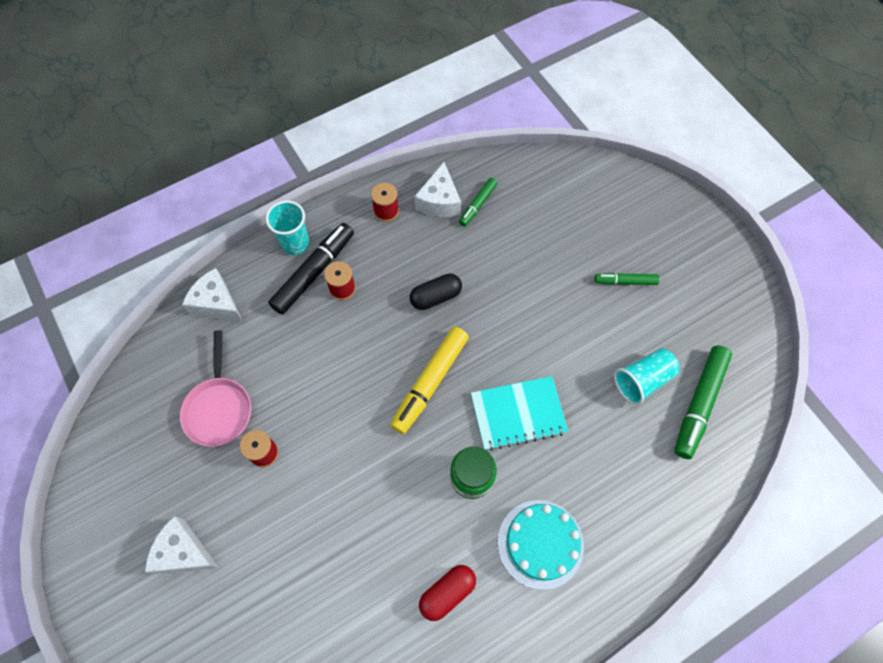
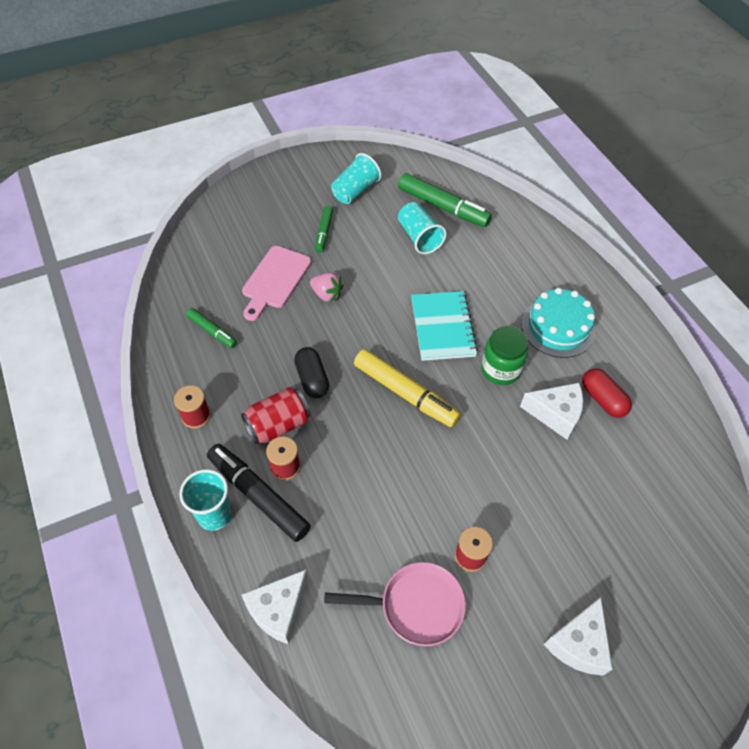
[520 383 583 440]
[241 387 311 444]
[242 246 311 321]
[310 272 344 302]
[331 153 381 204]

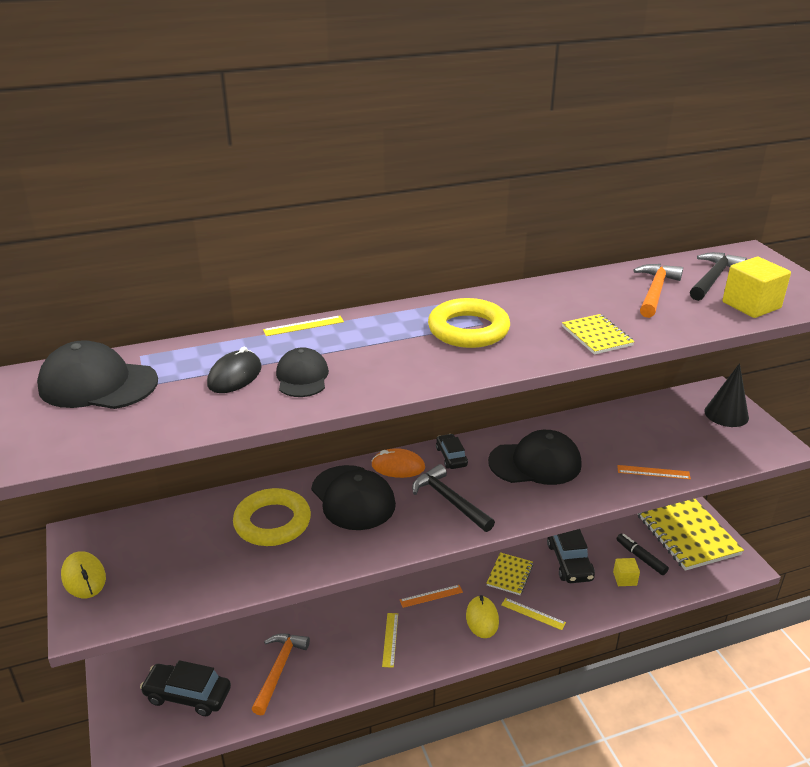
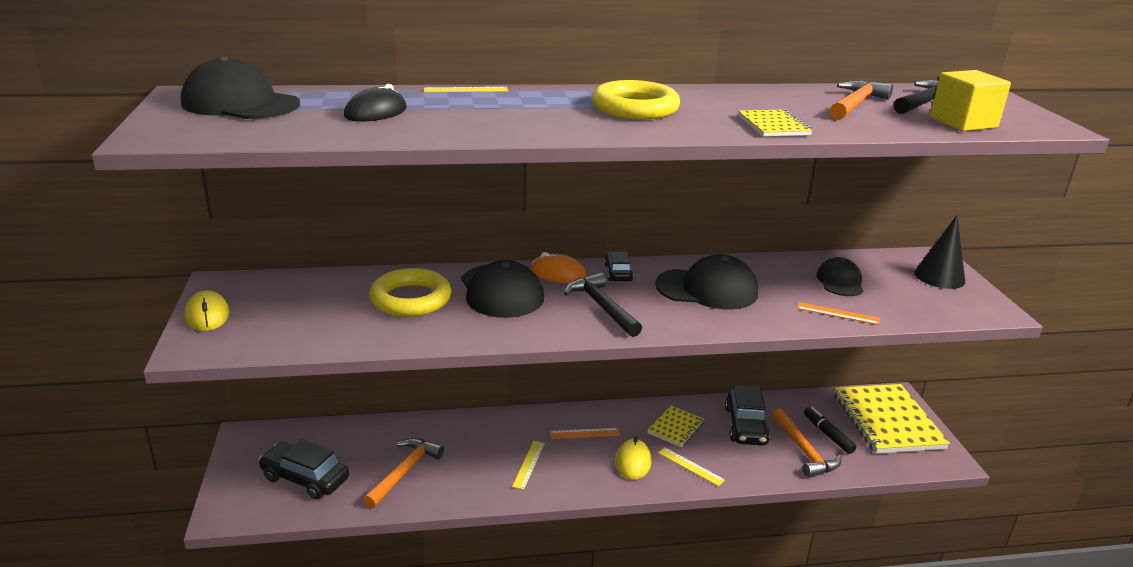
[816 257 863 296]
[772 409 841 477]

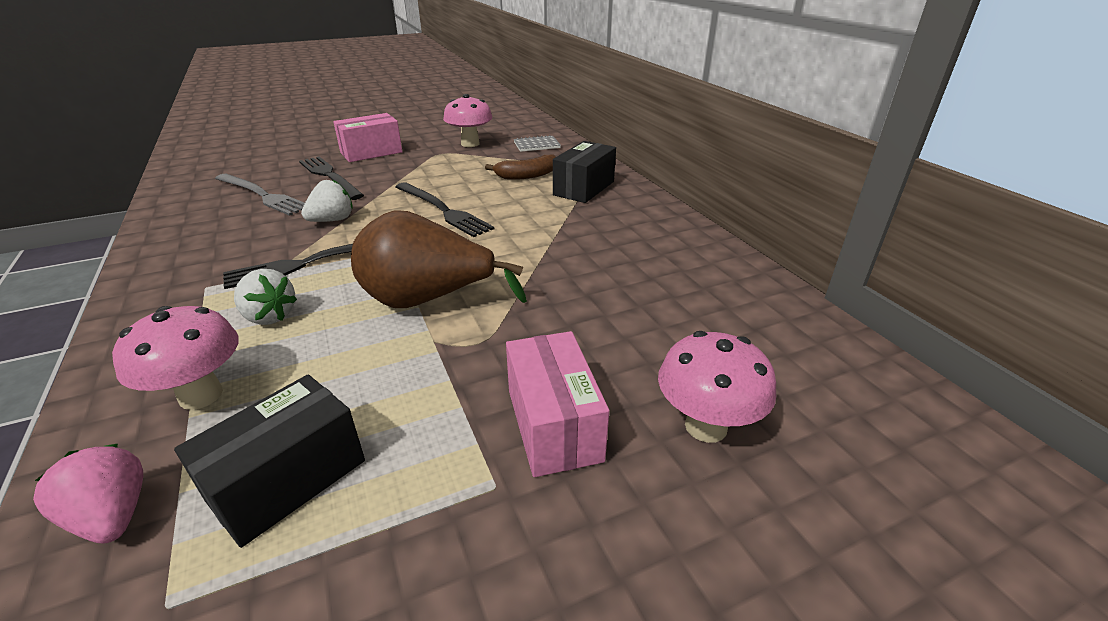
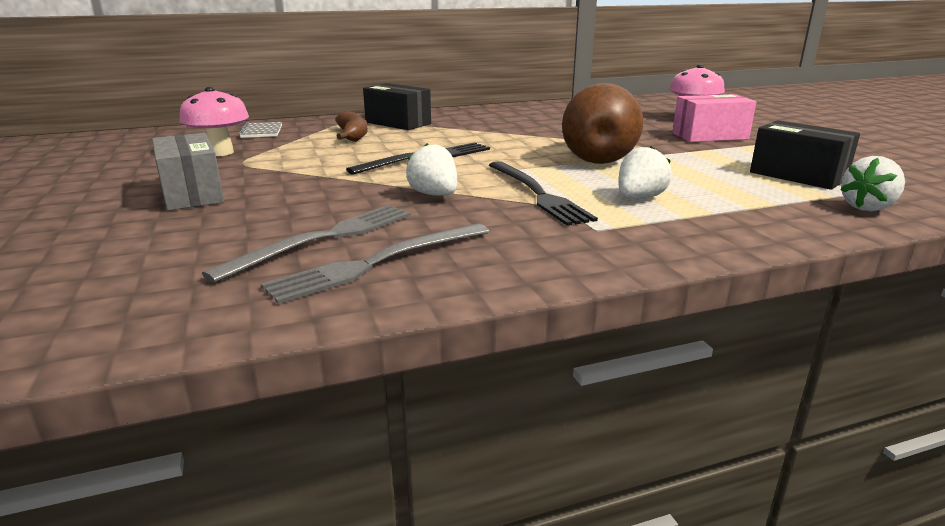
[840 156 905 211]
[112 306 239 410] (first image)
[299 156 364 200] (first image)
[152 133 224 211]
[261 223 490 304]

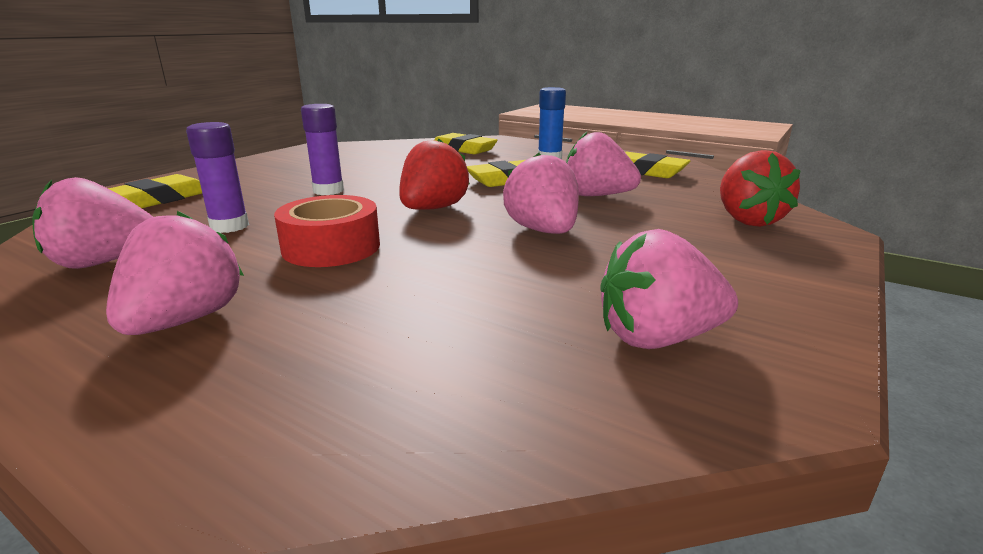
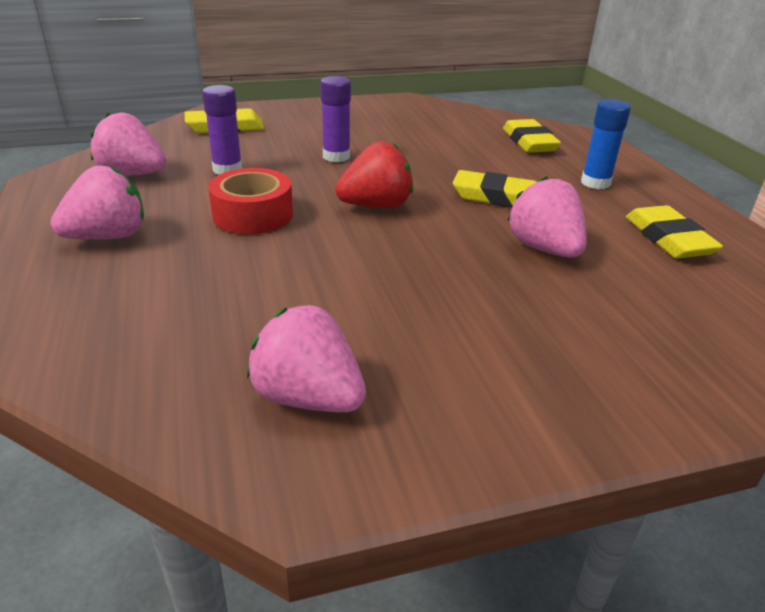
[503 153 579 234] (first image)
[720 150 801 227] (first image)

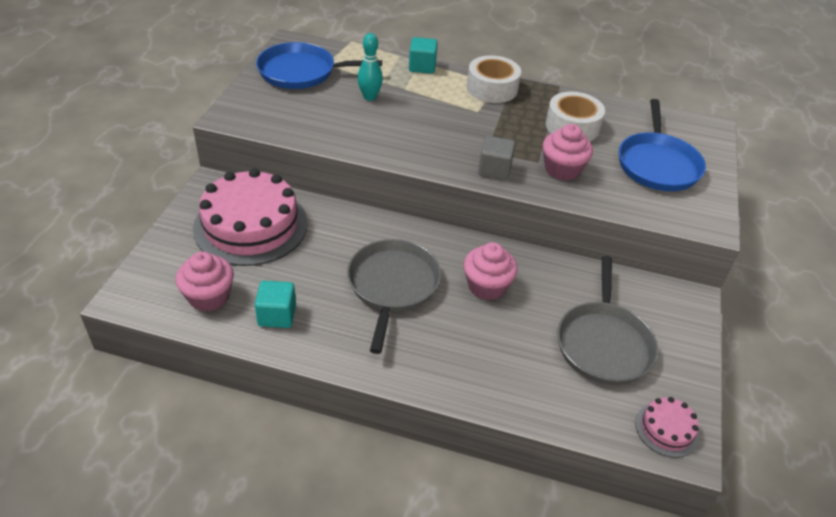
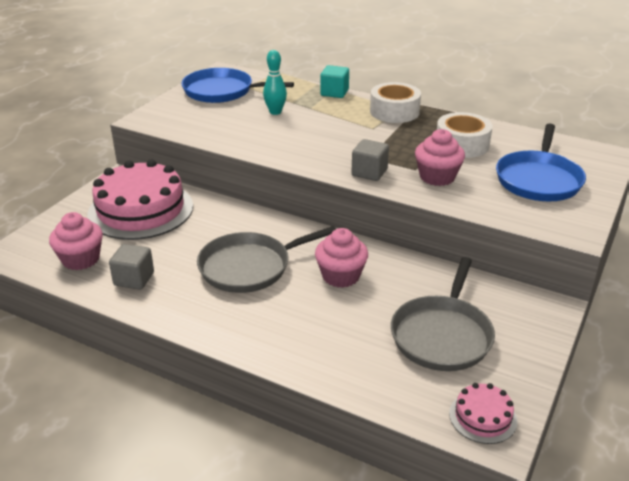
[109 244 154 290]
[197 226 336 293]

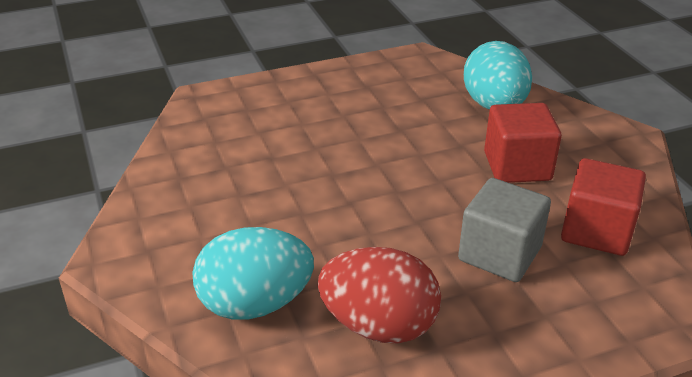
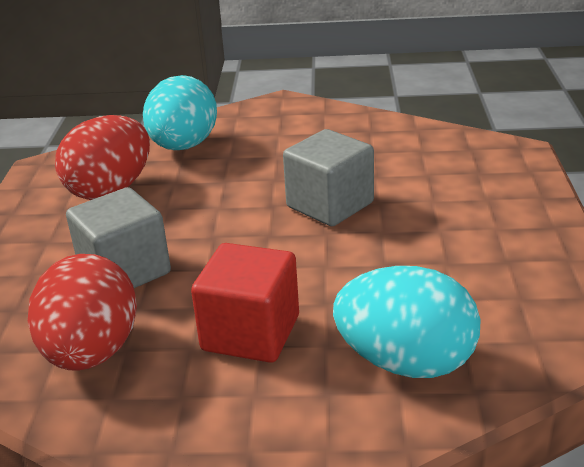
[28 254 137 371]
[283 129 374 226]

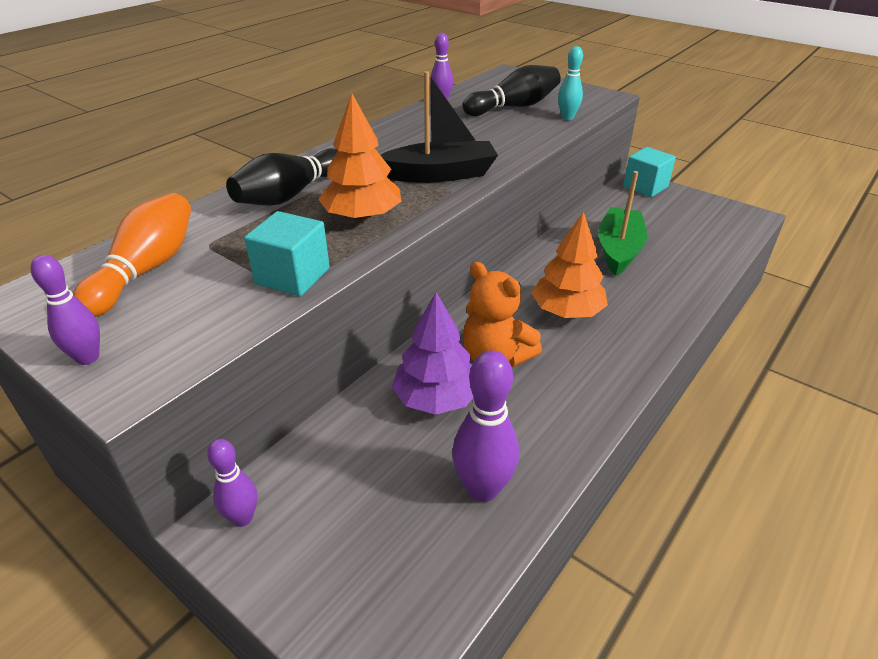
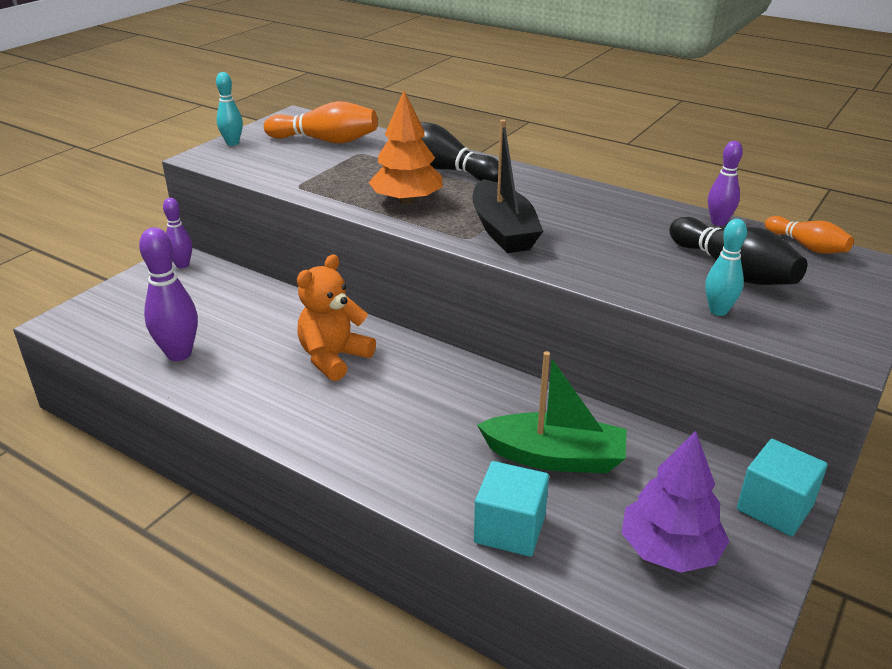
[216 72 243 146]
[474 461 549 557]
[622 431 729 573]
[531 212 608 318] (first image)
[765 216 854 254]

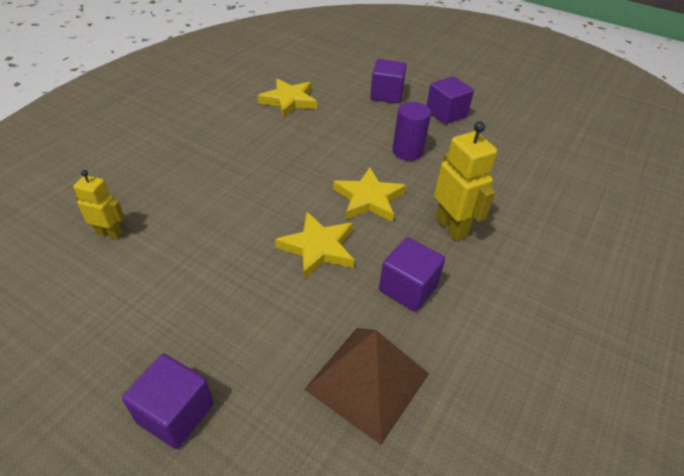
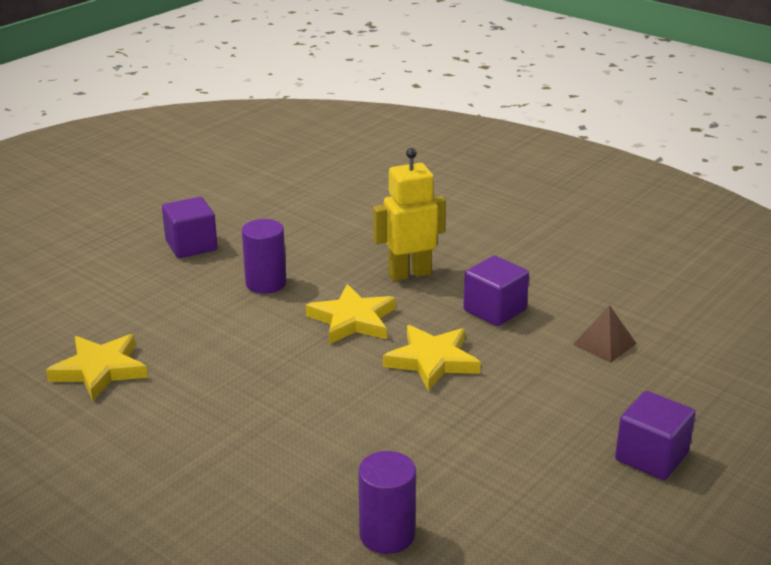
[358 451 416 554]
[573 305 637 362]
[370 59 407 103] (first image)

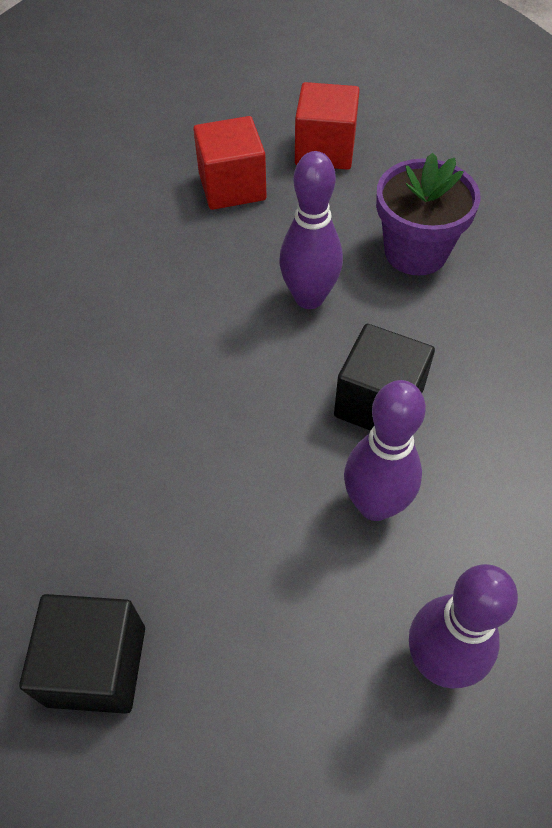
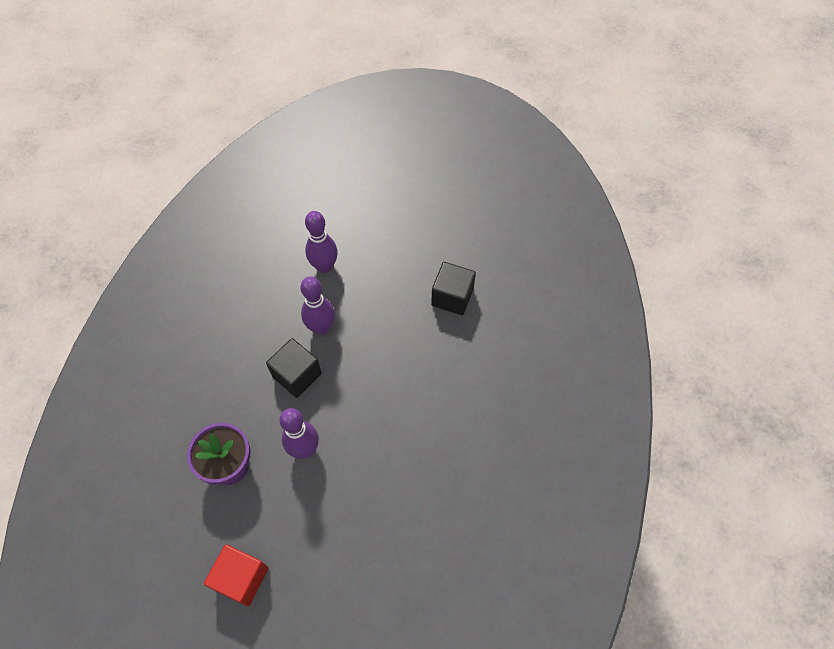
[193 116 267 210] (first image)

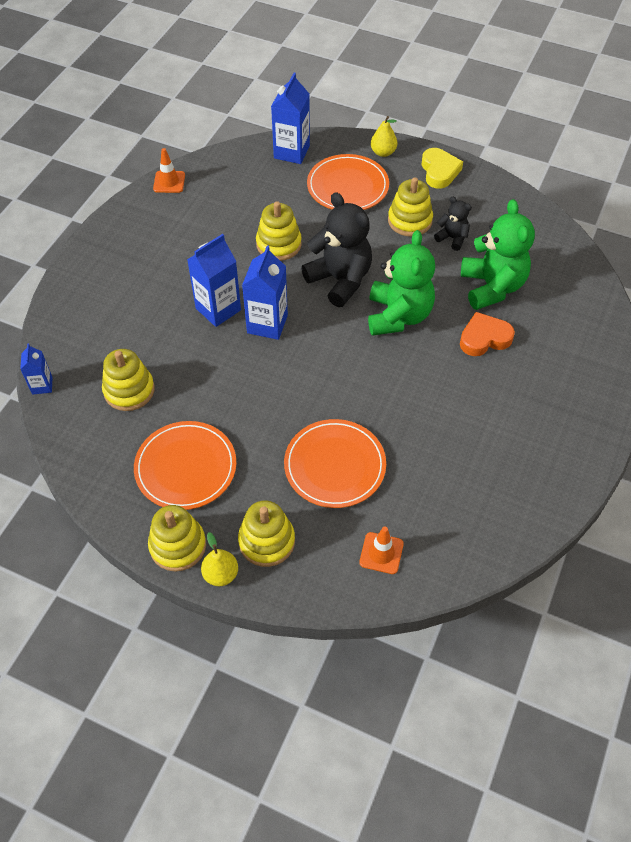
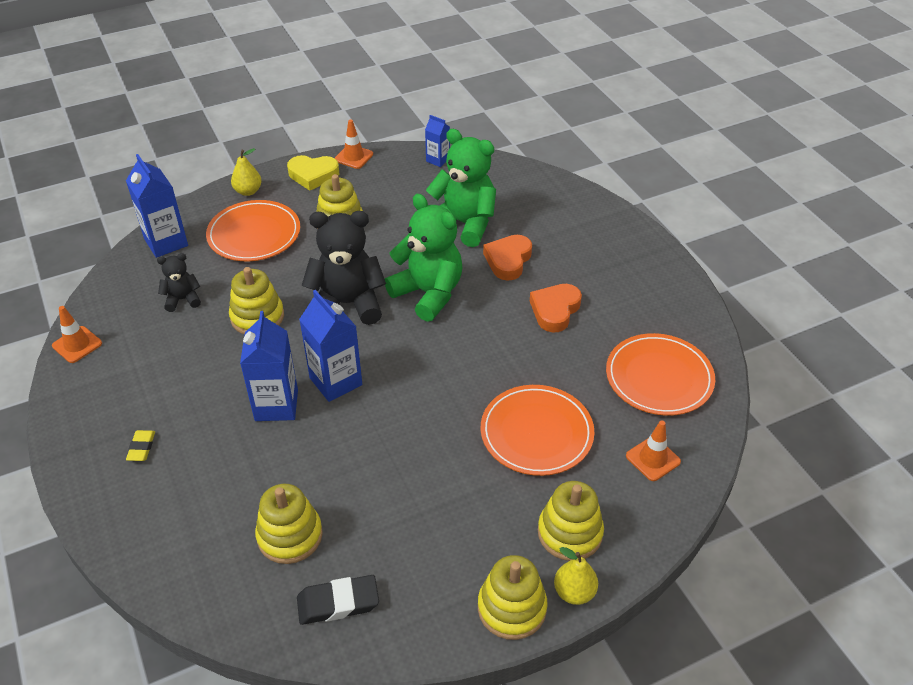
[425 115 450 167]
[606 333 715 416]
[287 155 339 191]
[157 253 201 312]
[126 430 155 461]
[297 575 379 625]
[335 119 373 169]
[530 284 582 333]

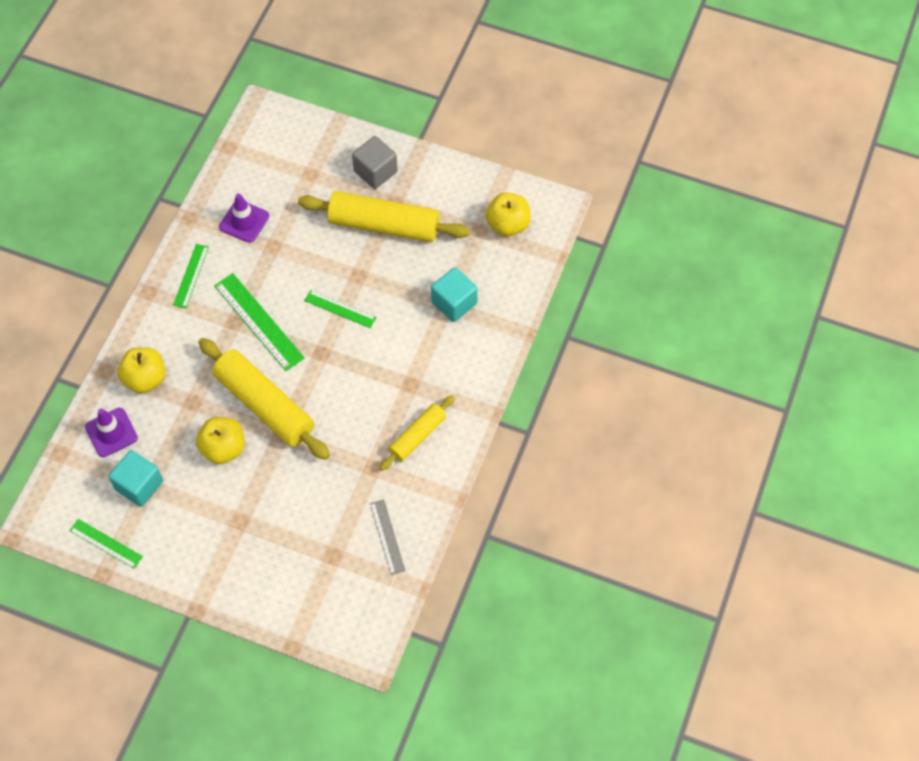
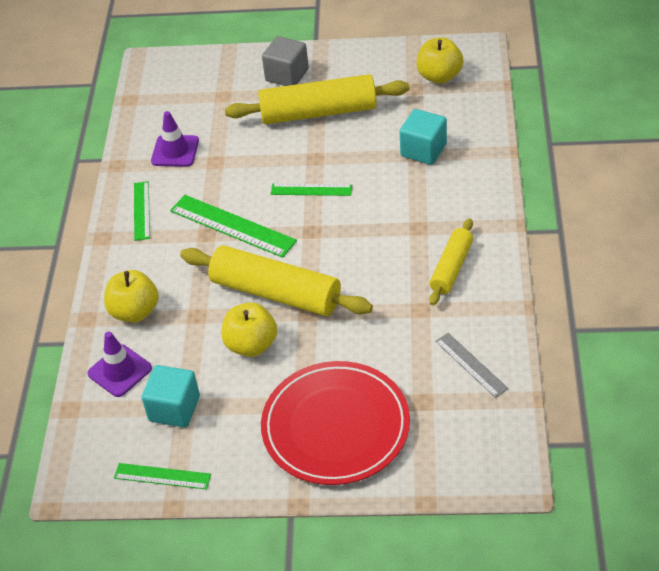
[261 361 410 485]

